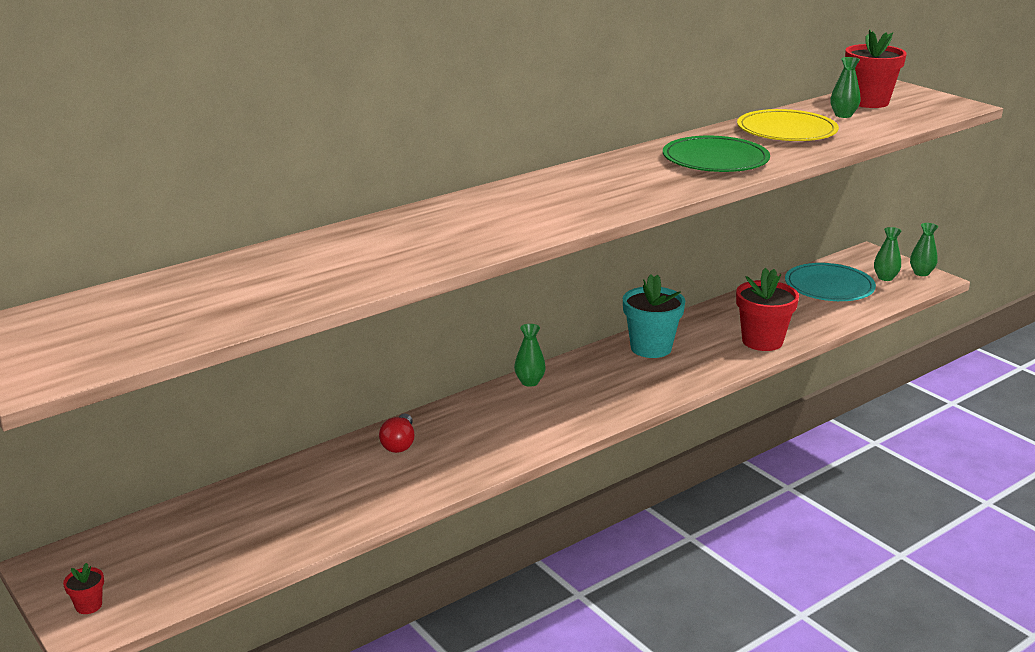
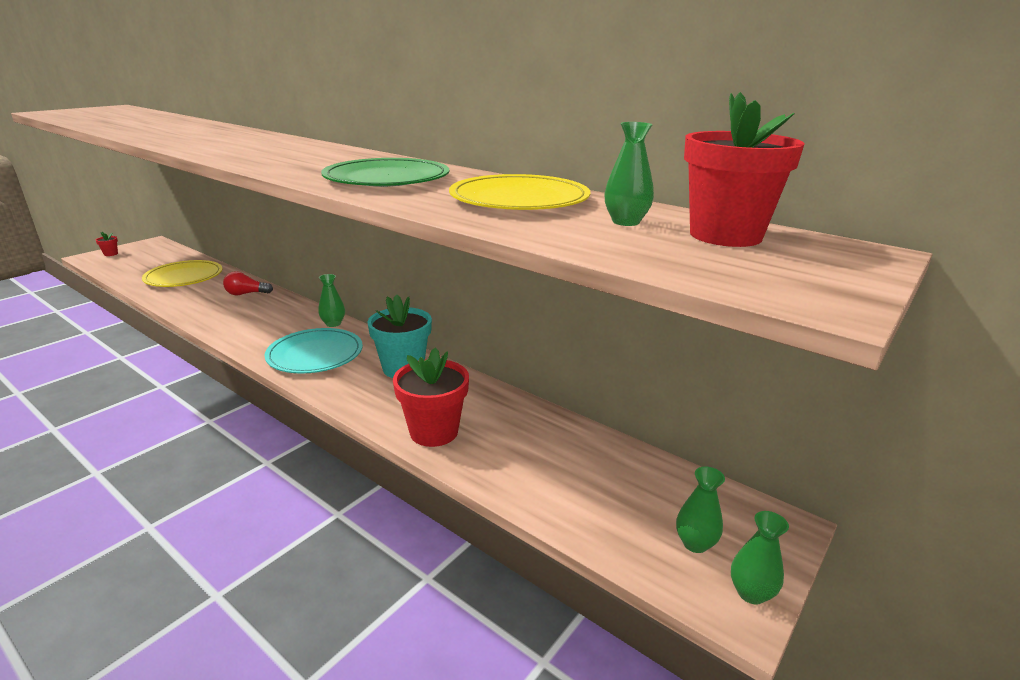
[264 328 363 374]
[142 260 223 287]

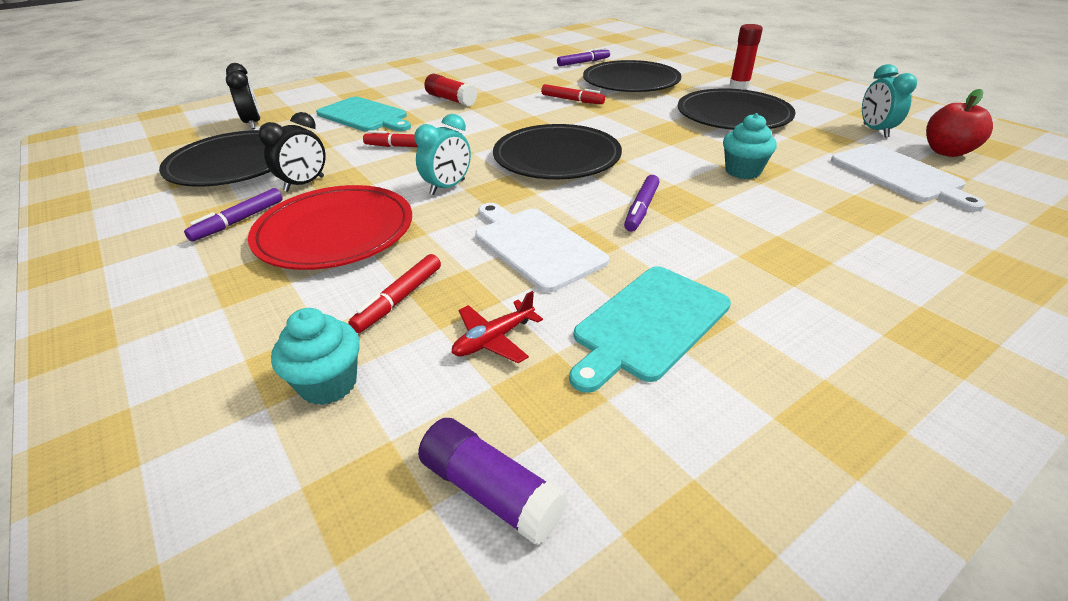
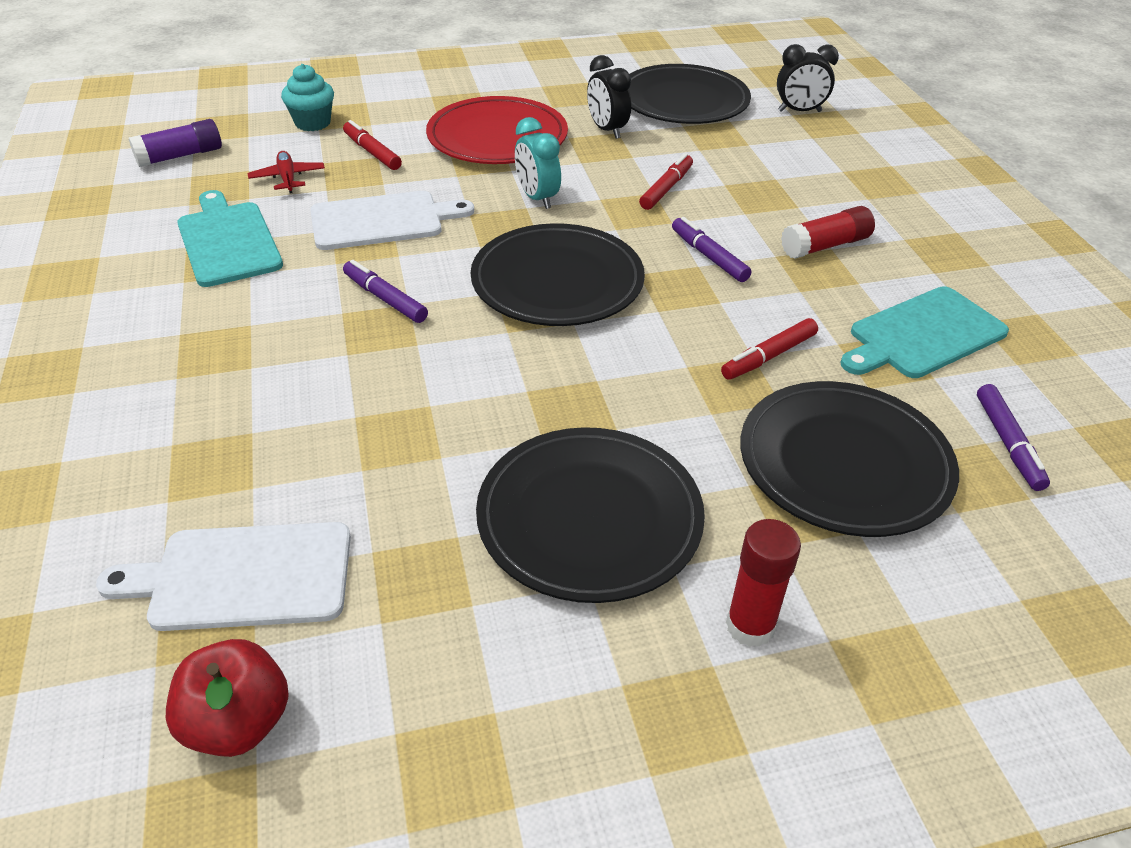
[672 217 751 282]
[840 286 1009 378]
[723 113 777 179] (first image)
[862 64 917 137] (first image)

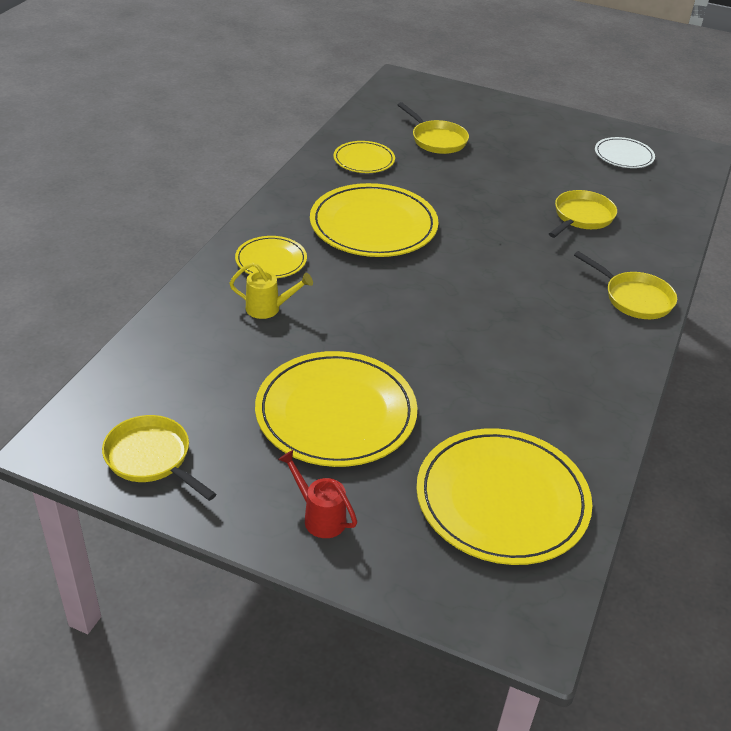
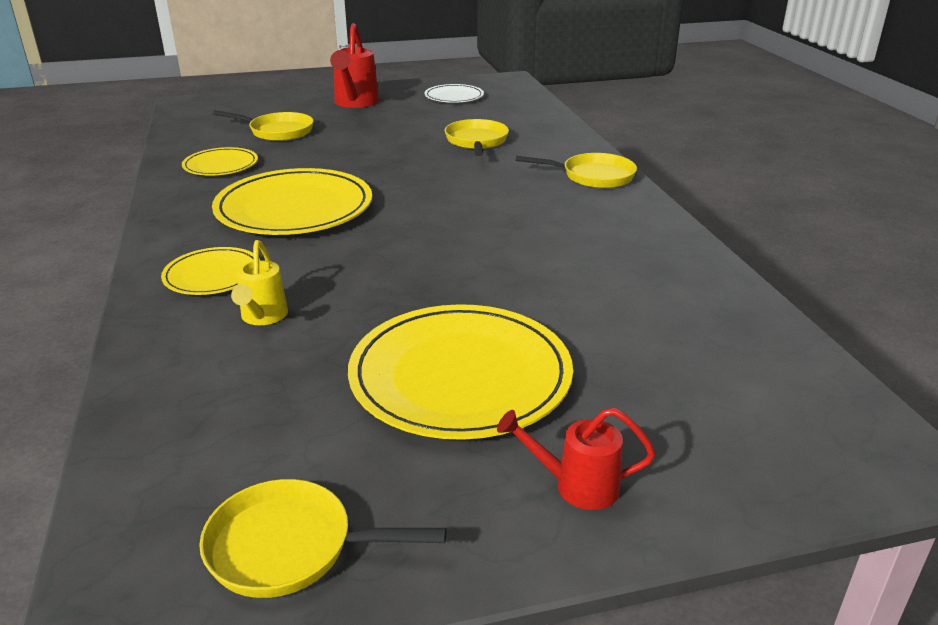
[231 240 288 325]
[416 428 592 565] (first image)
[330 23 379 108]

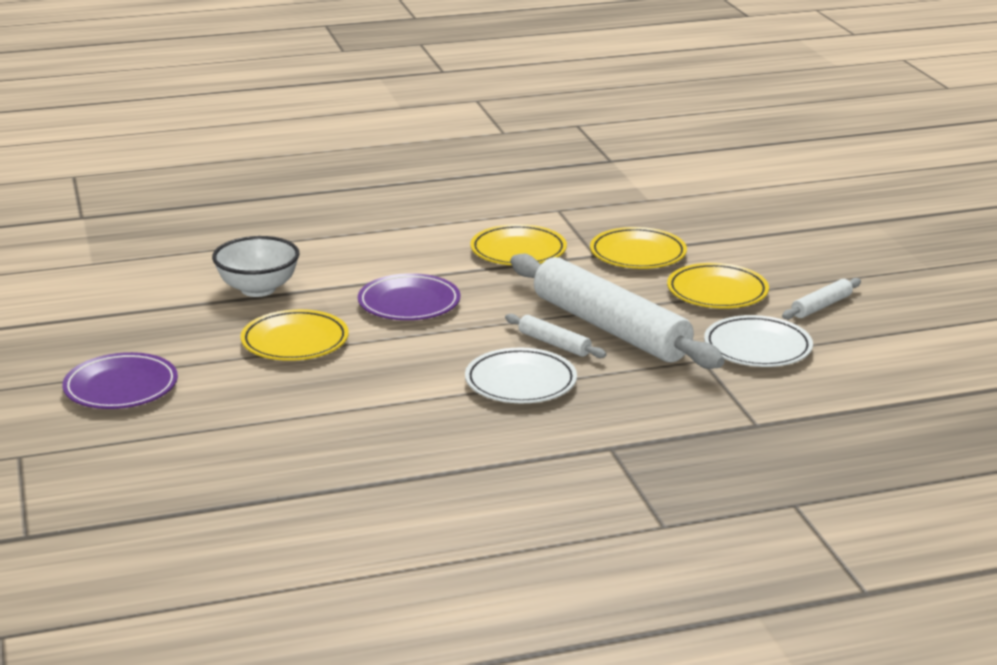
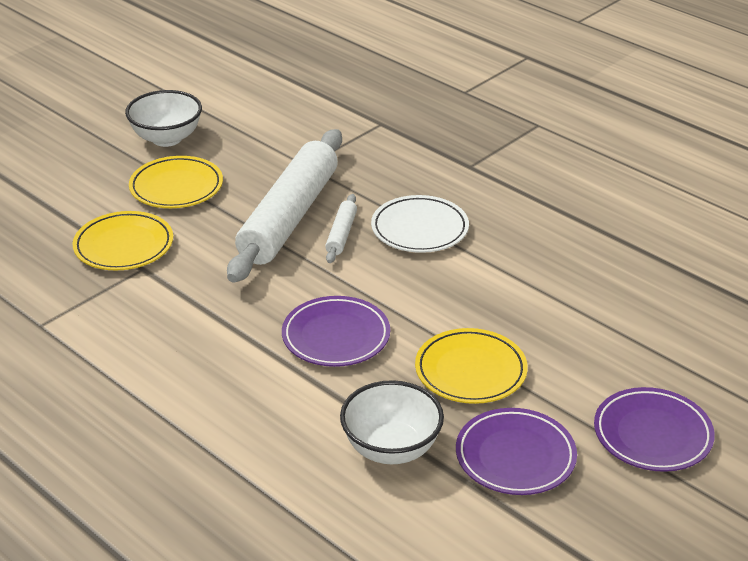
[471 224 567 265] (first image)
[704 315 813 367] (first image)
[125 90 202 147]
[456 408 577 495]

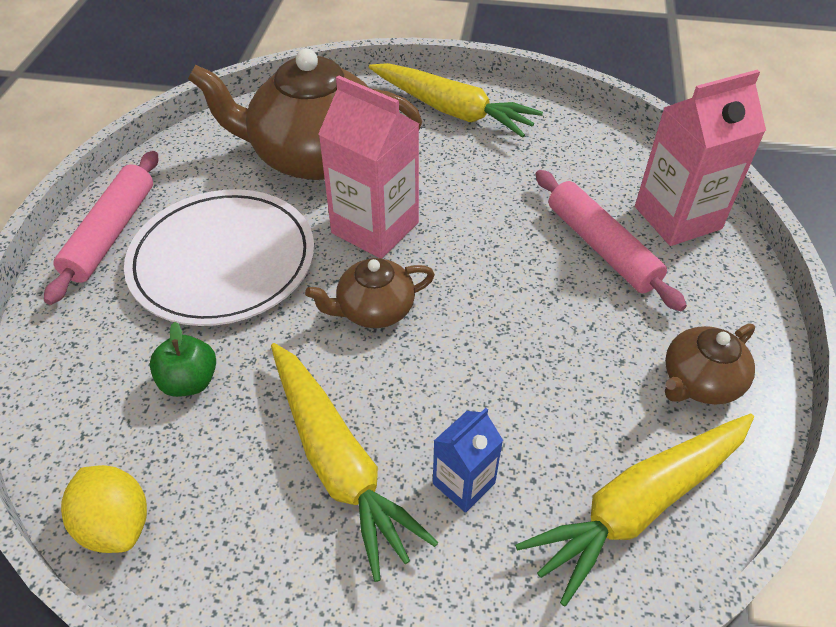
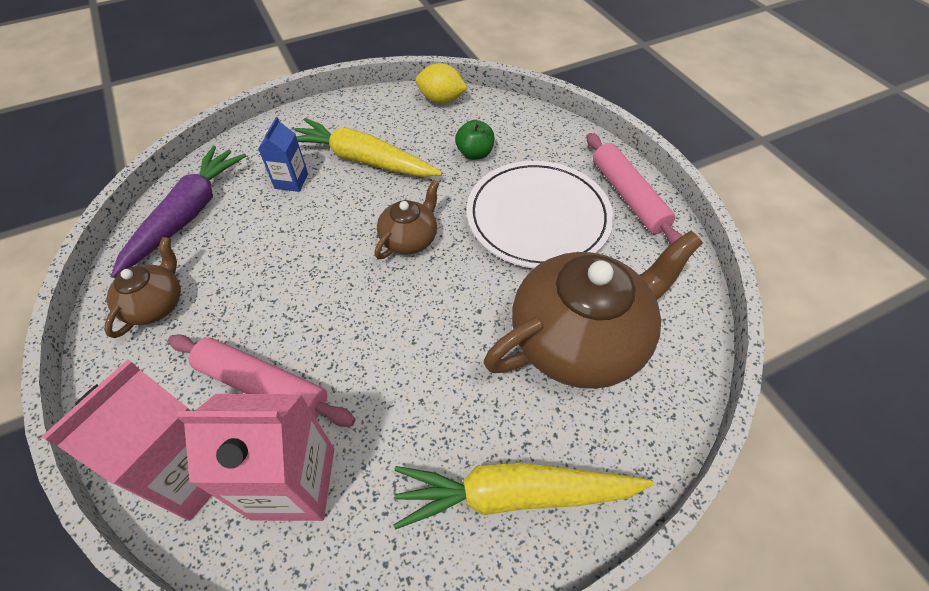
[176 394 334 521]
[111 146 246 278]

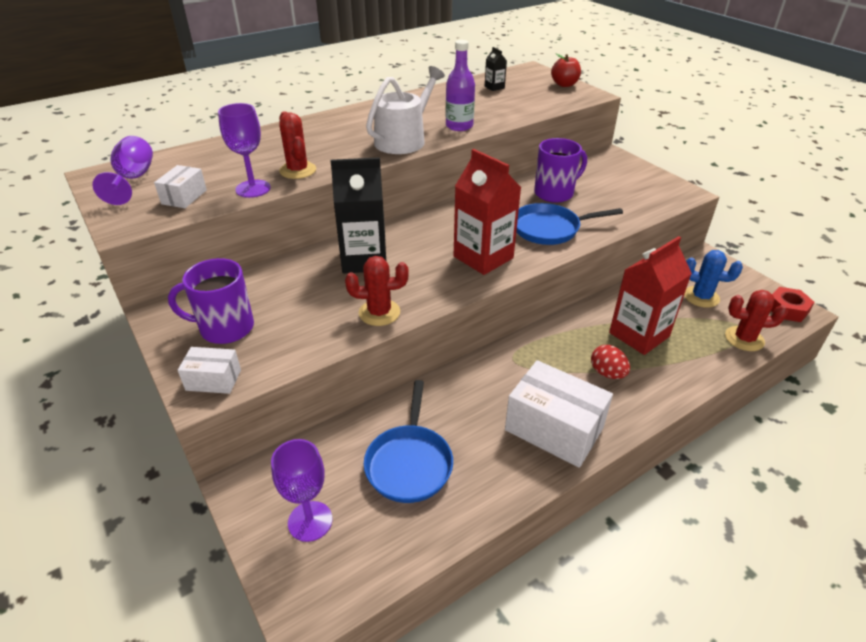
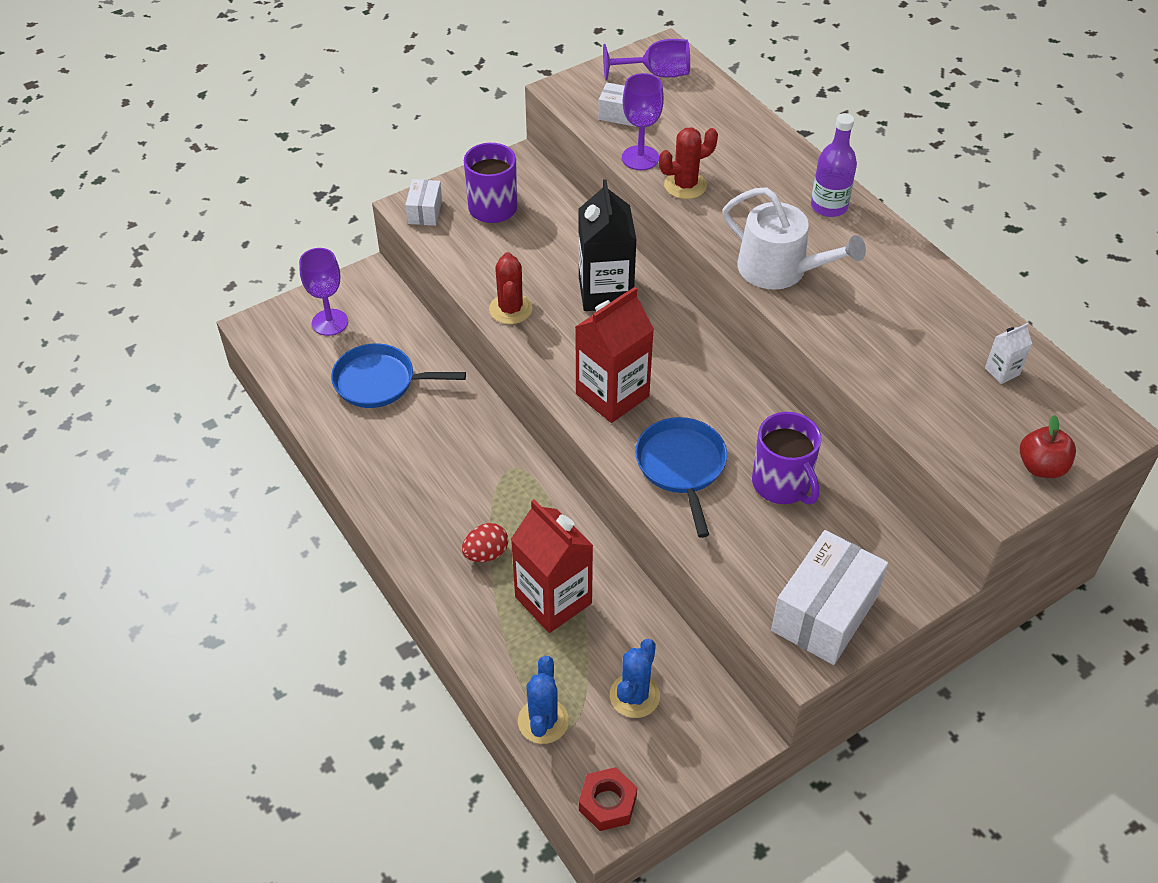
[811 113 857 217]
[985 323 1032 384]
[771 530 888 665]
[518 656 569 744]

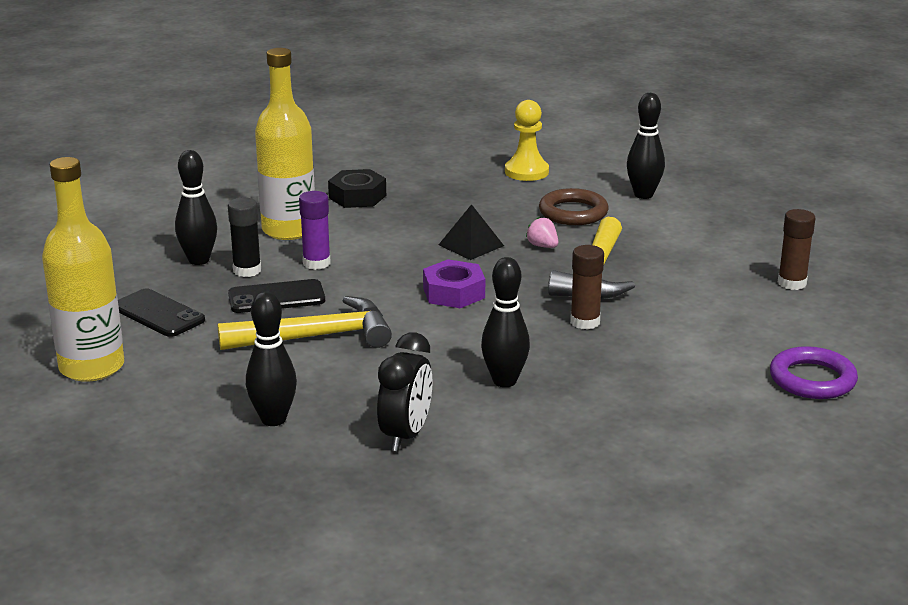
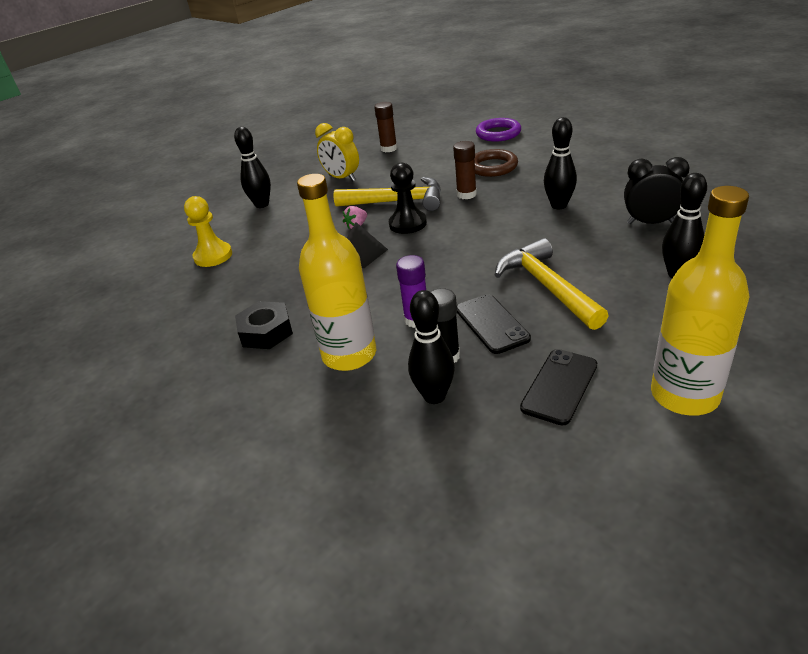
[423 259 485 308] (first image)
[475 149 518 177]
[315 123 359 181]
[389 163 427 234]

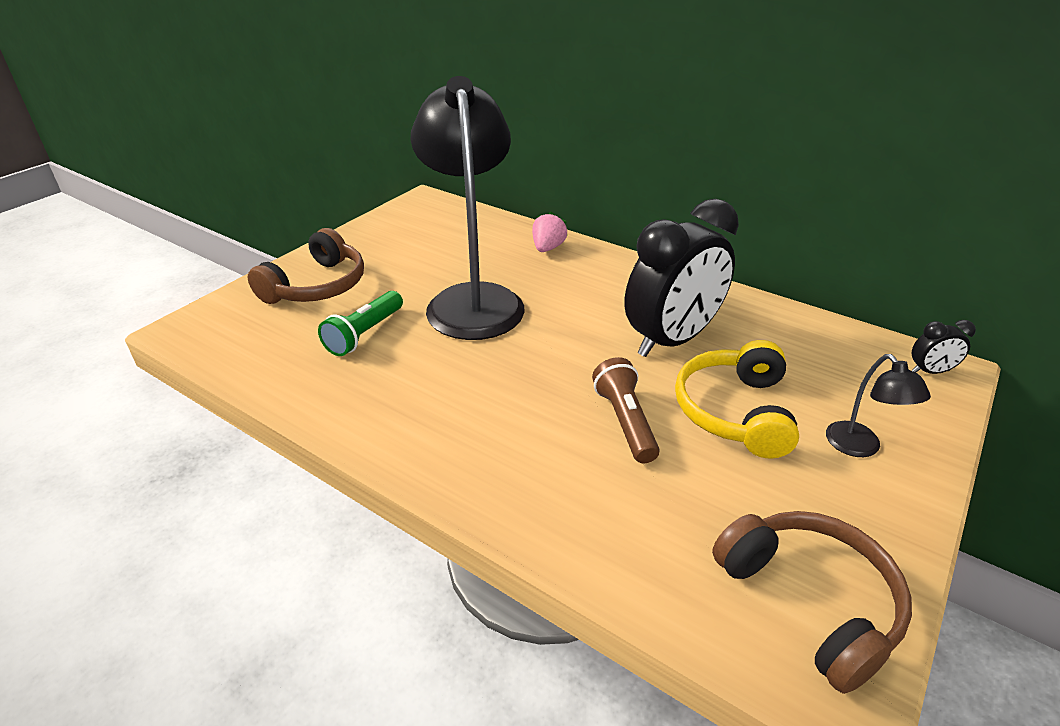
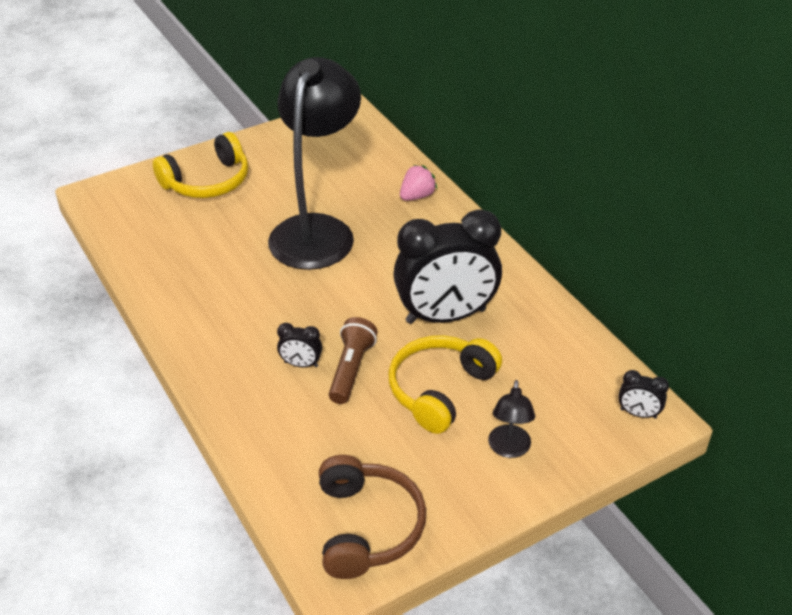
[153 132 248 198]
[318 291 403 356] (first image)
[277 323 322 367]

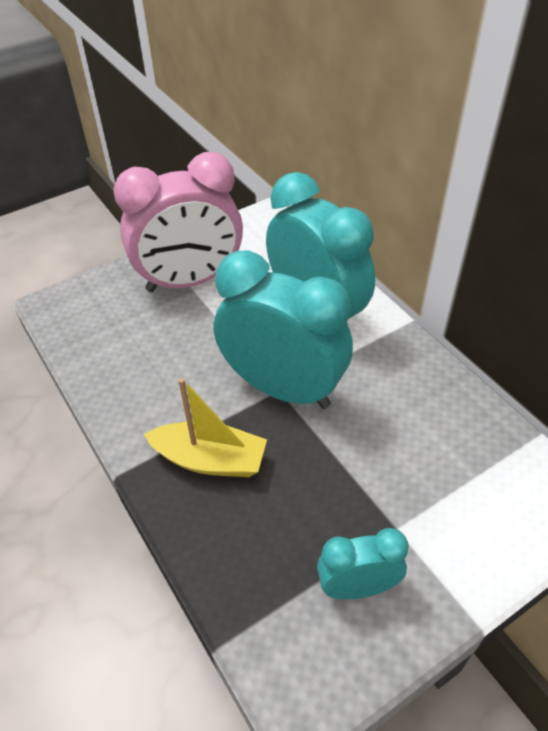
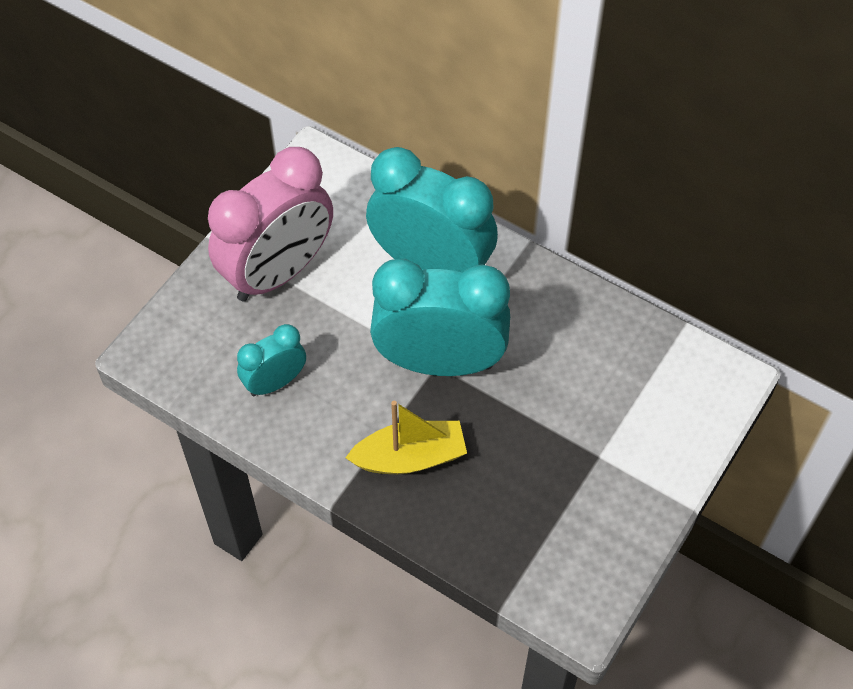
[237 324 306 396]

